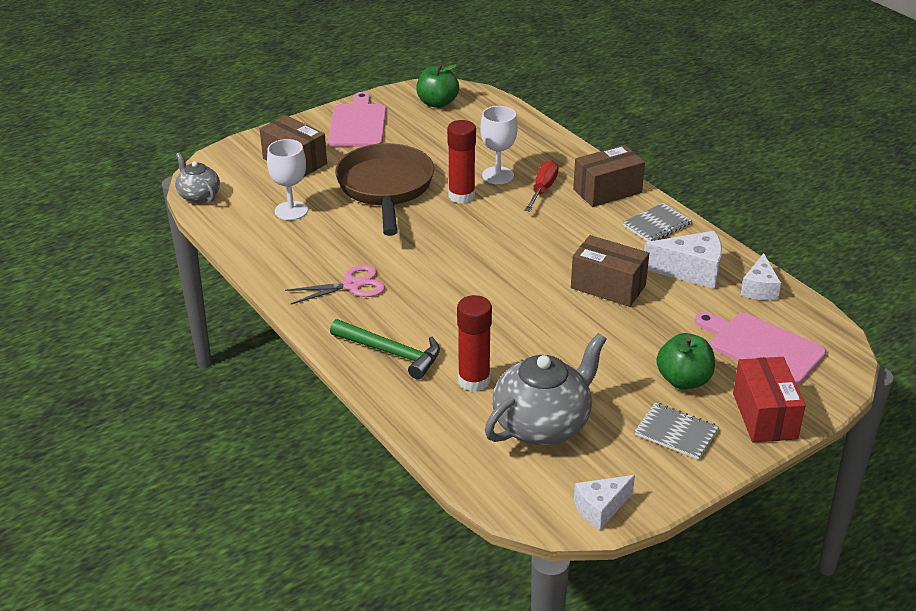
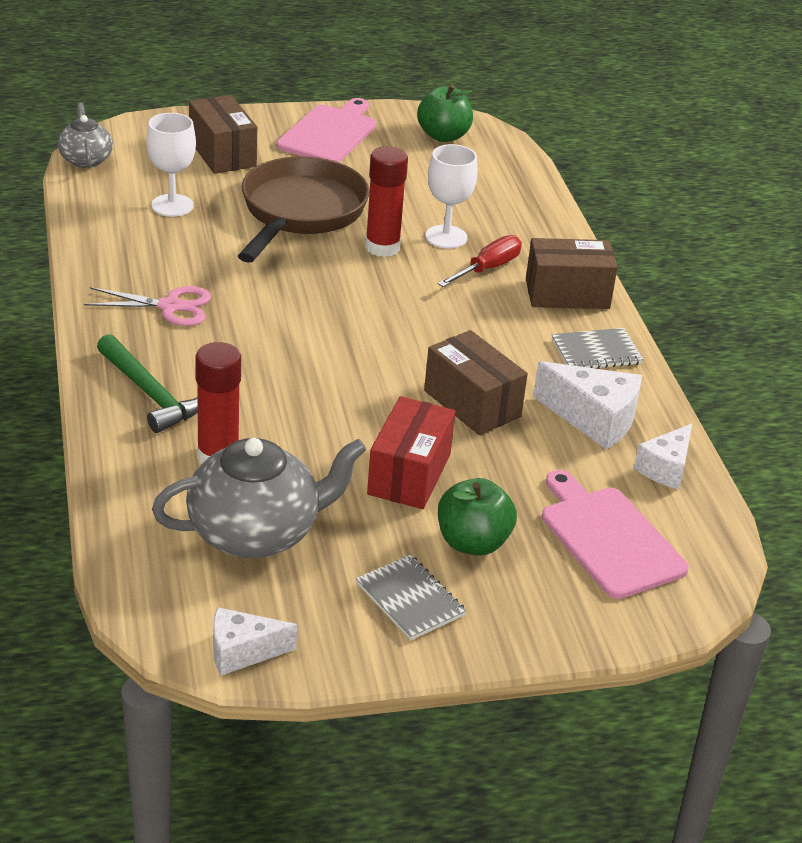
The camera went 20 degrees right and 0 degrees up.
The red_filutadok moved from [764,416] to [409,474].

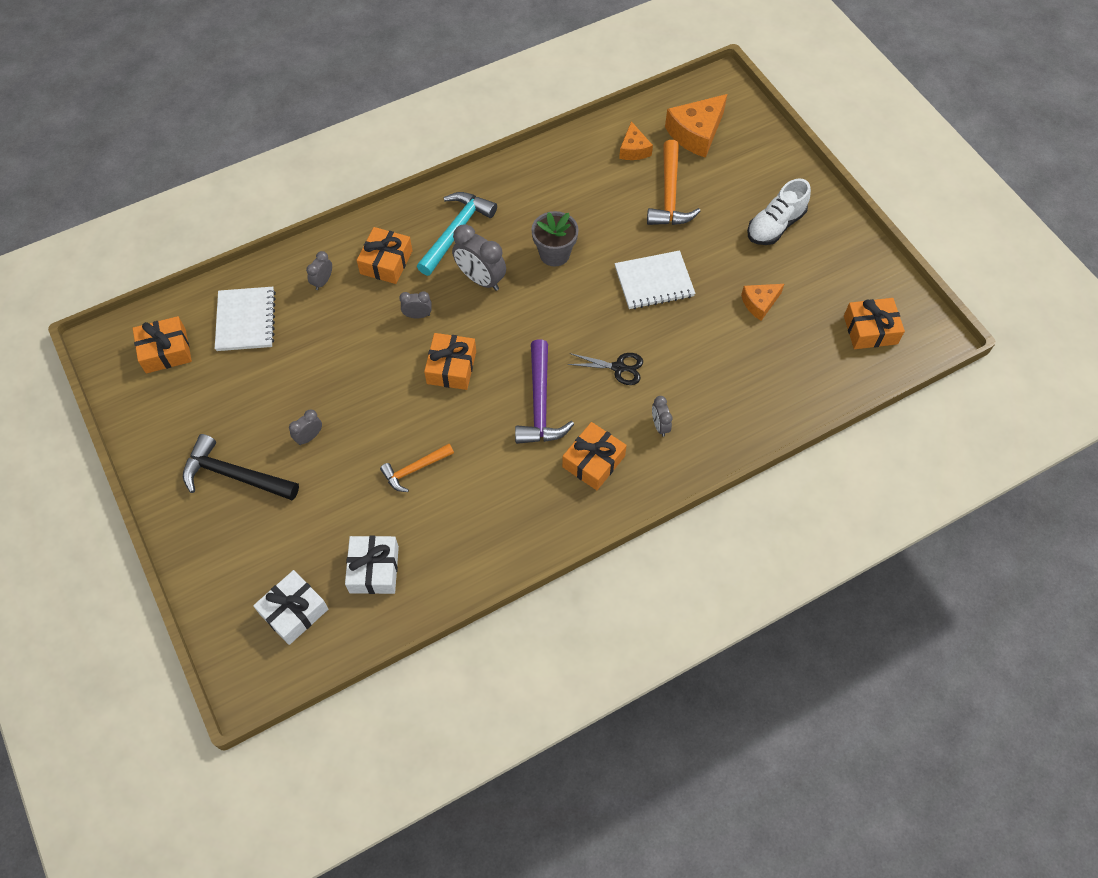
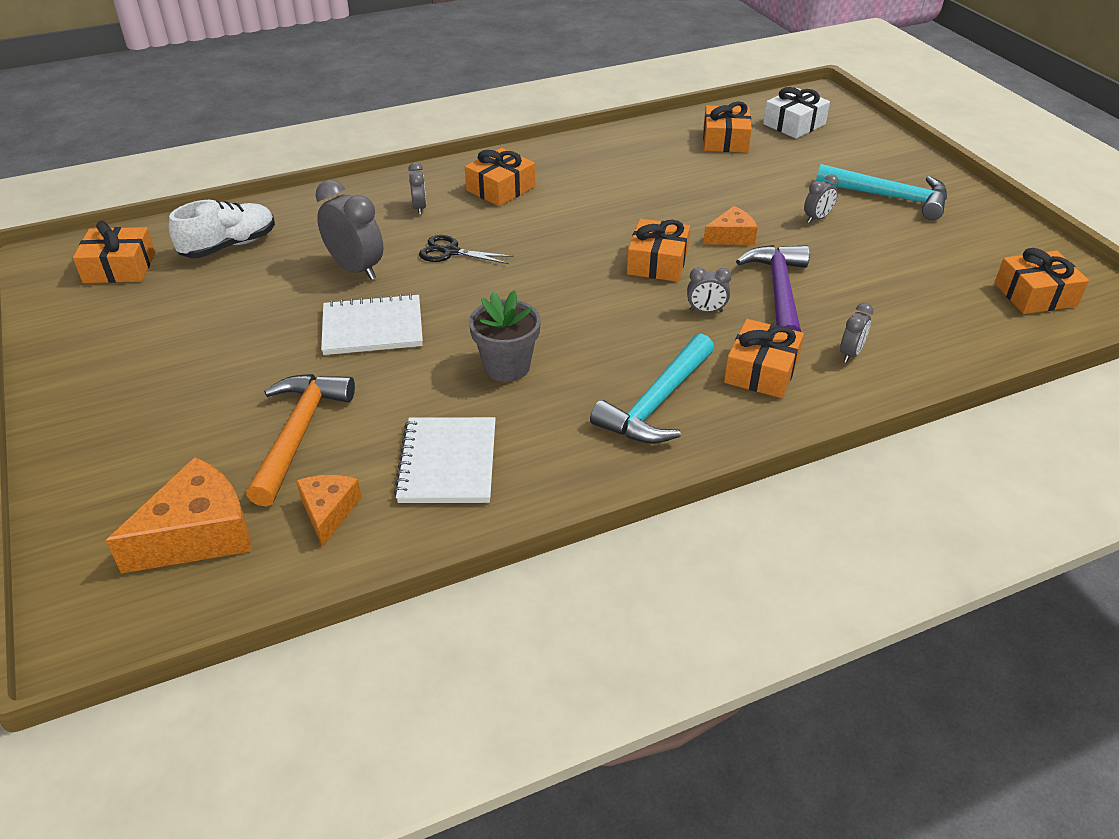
The camera went 175 degrees left and 20 degrees down.
The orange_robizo at [415,469] disappeared.
The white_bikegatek moved from [246,320] to [447,463].
The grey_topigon moved from [480,279] to [356,269].
The purple_robizo moved from [540,403] to [779,292].
The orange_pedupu moved from [759,303] to [731,236].
The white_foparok moved from [775,226] to [229,246].
The black_robizo at [235,475] became the turquoise_robizo at [889,197].
The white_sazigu at [374,569] became the orange_sazigu at [725,140].

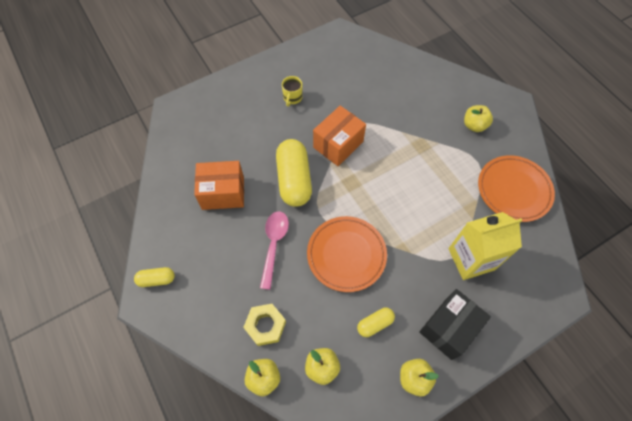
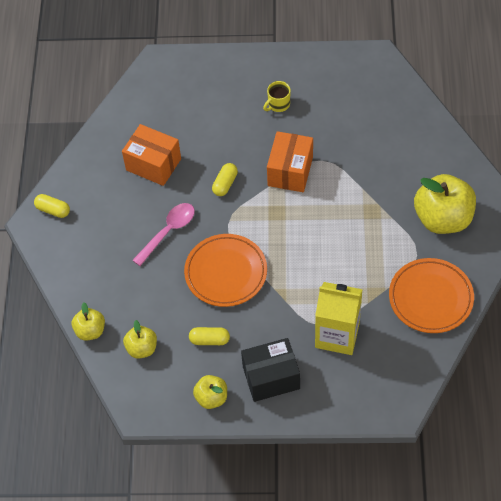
The camera went 35 degrees right and 5 degrees down.
The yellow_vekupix at [265,325] disappeared.
The orange_filutadok at [338,144] turned 60 degrees counterclockwise.
The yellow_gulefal at [294,180] changed to 0.49 times the size.
The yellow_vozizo at [474,125] changed to 1.91 times the size.

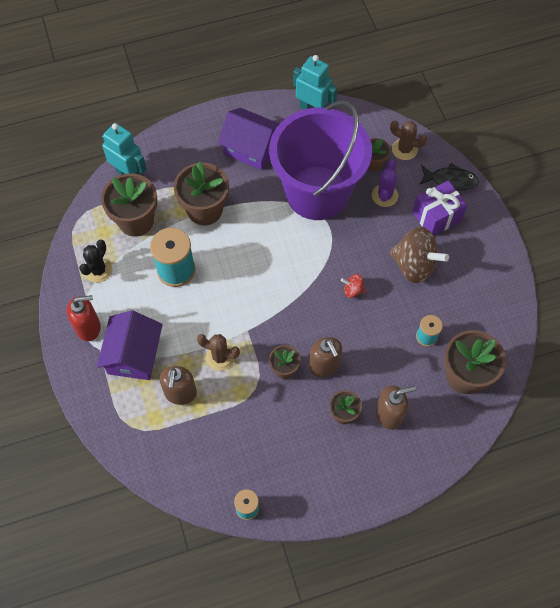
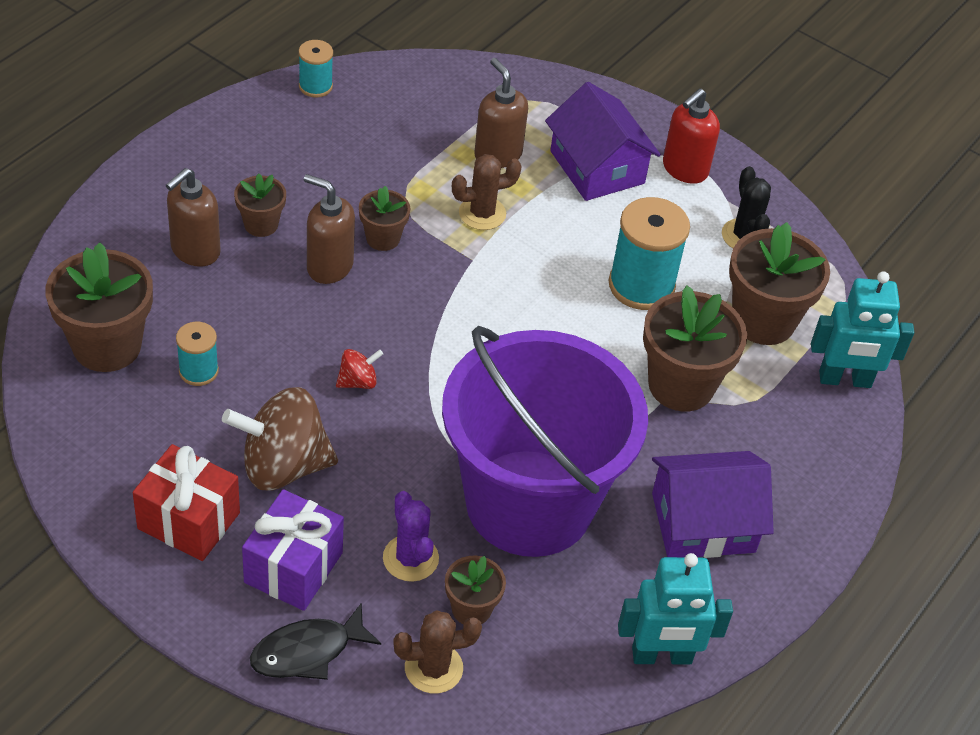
The camera went 140 degrees right and 15 degrees down.
The red_sazigu at [188,520] appeared.

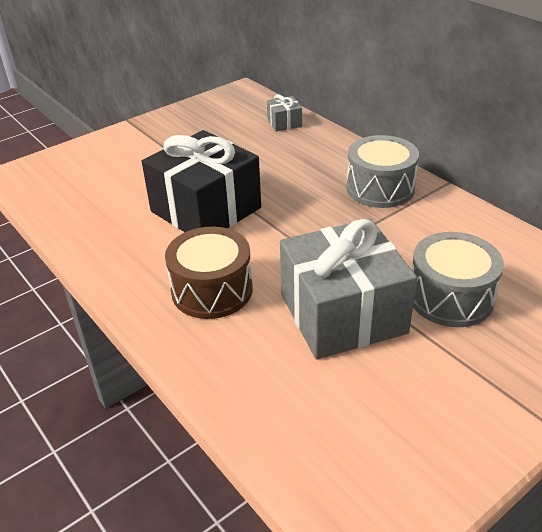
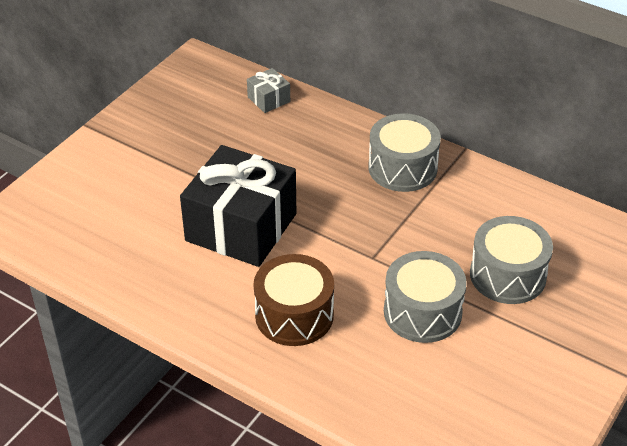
The camera went 20 degrees left and 5 degrees up.
The grey_sazigu at [342,313] was replaced by the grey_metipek at [422,312].

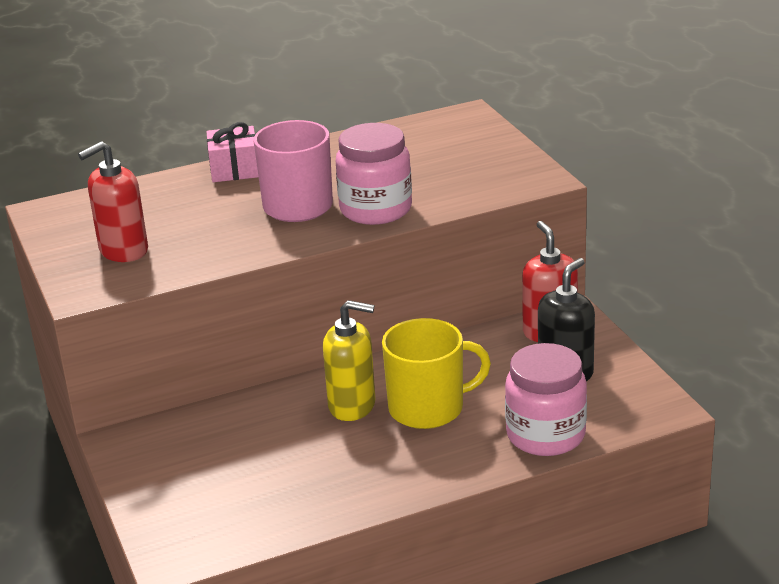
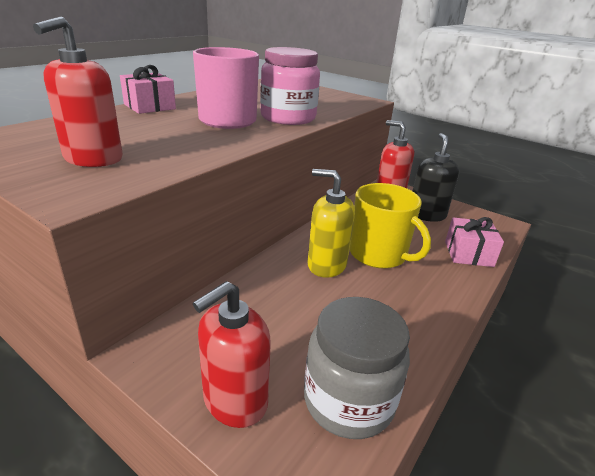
The camera went 35 degrees left and 0 degrees up.
The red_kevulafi at [234,401] appeared.
The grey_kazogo at [348,401] appeared.
The pink_kazogo at [545,435] was replaced by the pink_sazigu at [468,254].
The yellow_kevulafi at [352,405] turned 135 degrees counterclockwise.
The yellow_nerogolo at [428,408] turned 90 degrees clockwise.

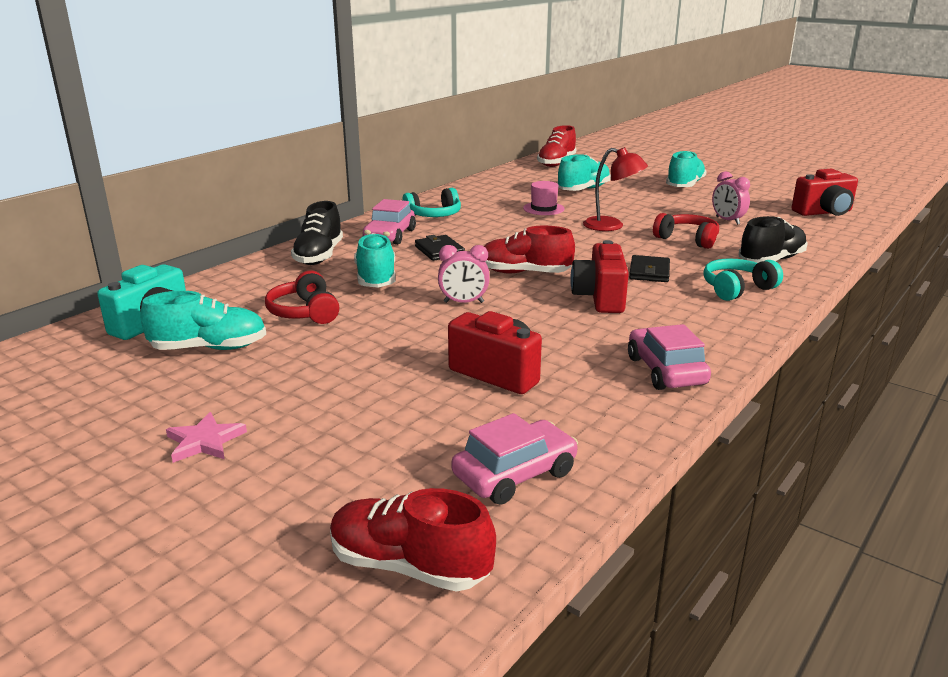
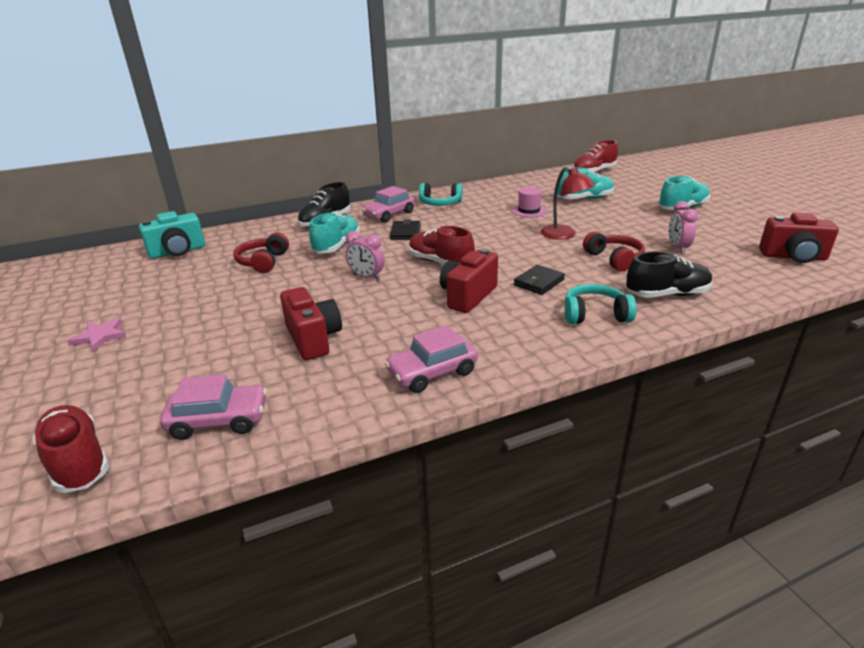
The camera went 30 degrees right and 5 degrees up.
The turquoise_foparok at [209,348] disappeared.
The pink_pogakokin at [666,371] turned 135 degrees counterclockwise.

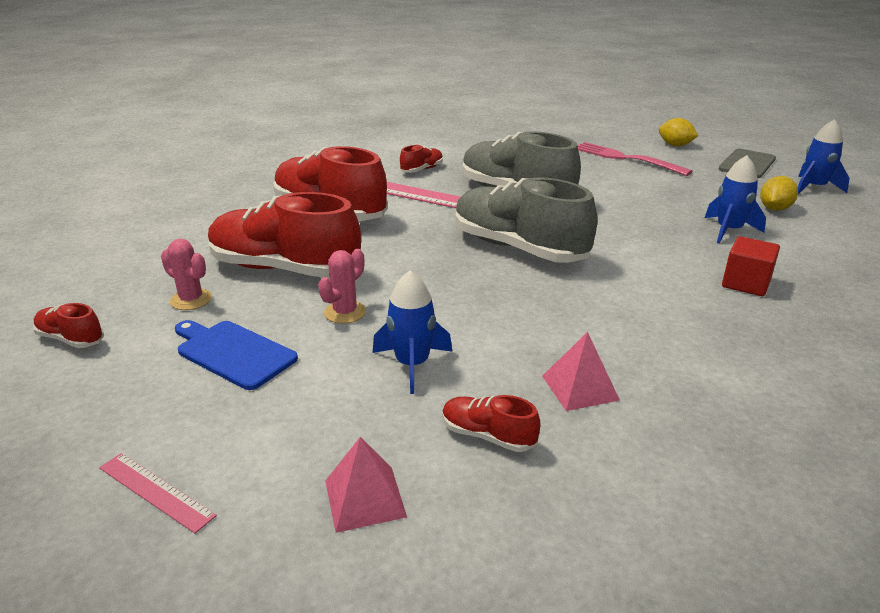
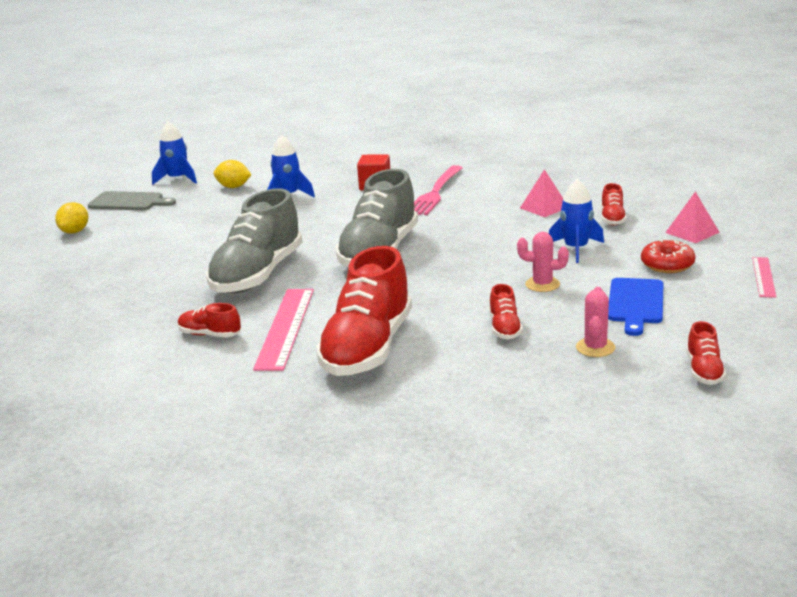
The camera went 110 degrees left and 5 degrees down.
The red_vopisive at [667,265] appeared.
The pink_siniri moved from [626,158] to [435,193].
The red_foparok at [284,269] changed to 0.44 times the size.

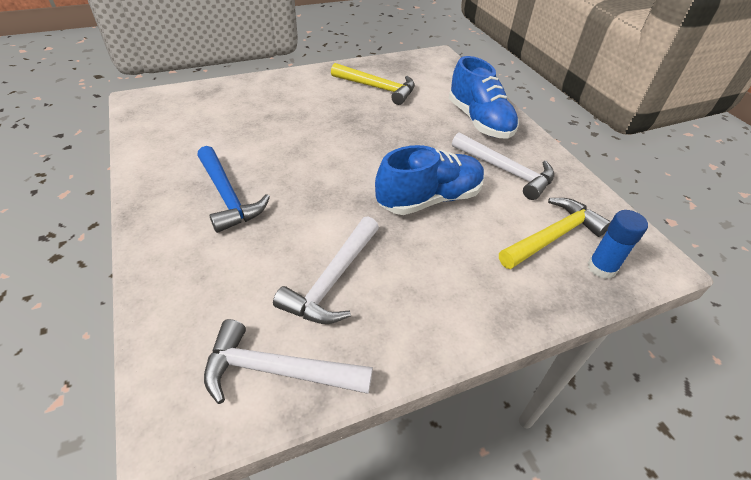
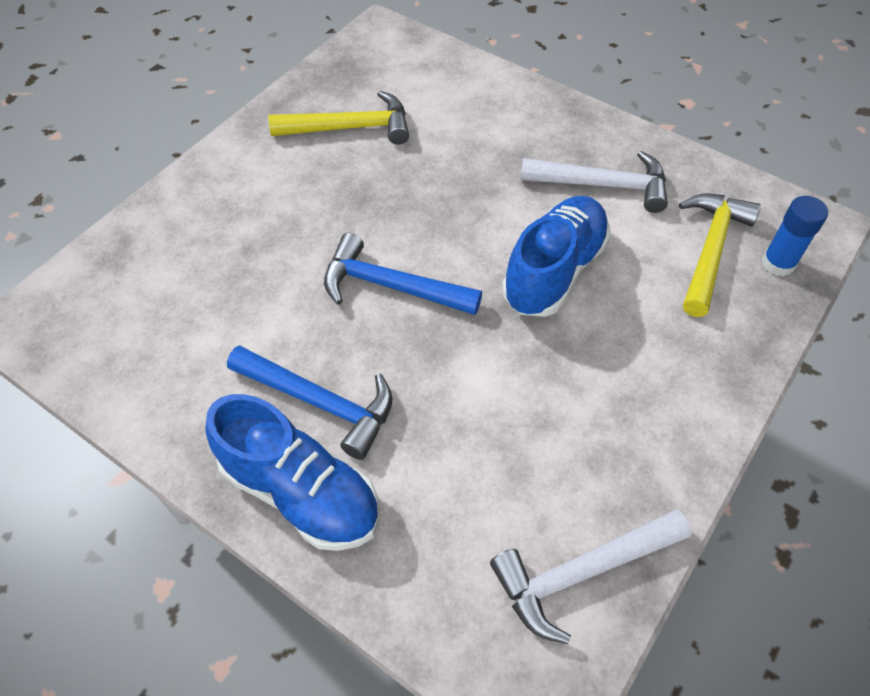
The camera went 30 degrees left and 10 degrees up.
The white_robizo at [333,280] disappeared.
The blue_robizo at [391,286] appeared.
The blue_foparok moved from [479,121] to [301,492].

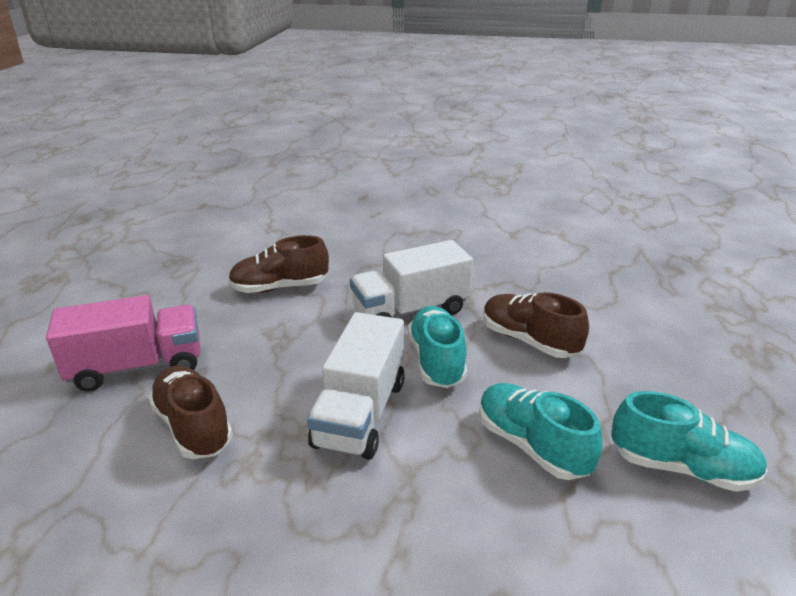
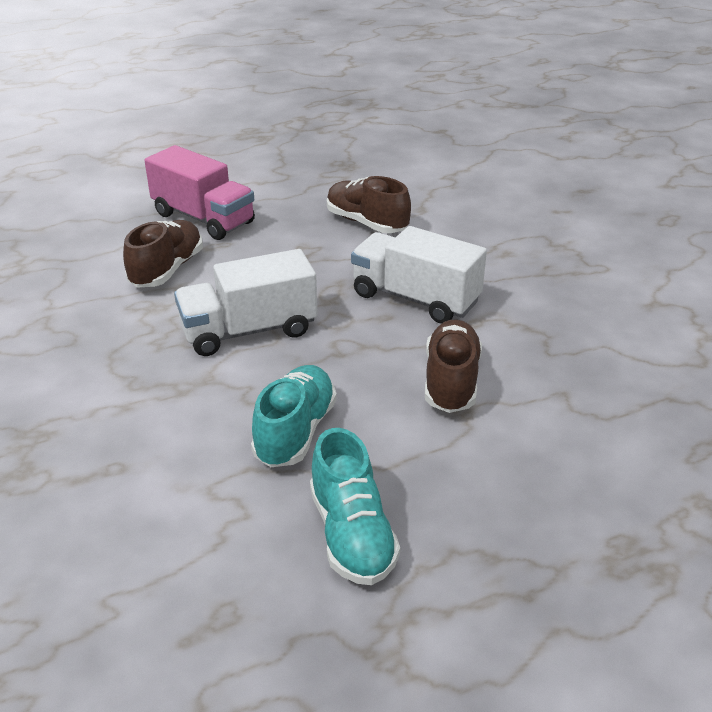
The camera went 55 degrees right and 5 degrees up.
The turquoise_foparok at [436,360] disappeared.

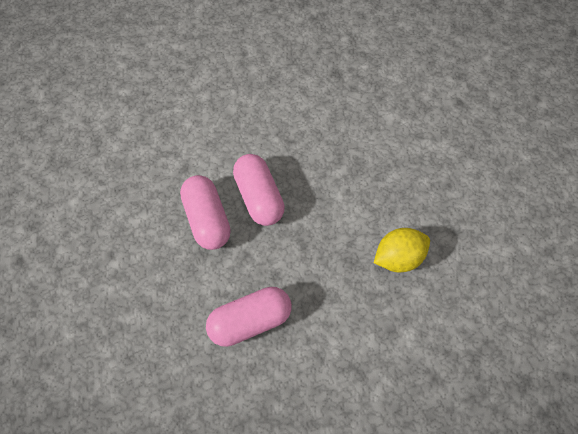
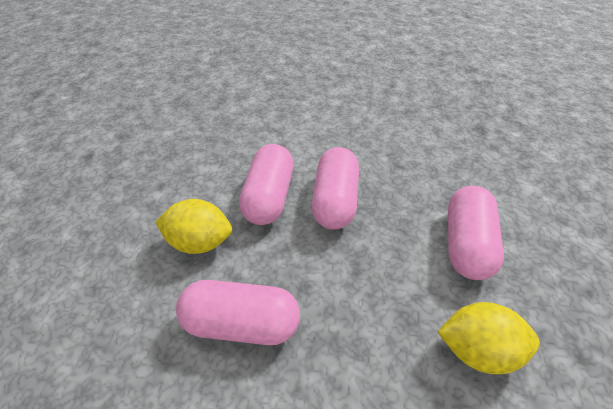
The camera went 30 degrees right and 15 degrees down.
The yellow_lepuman at [200,241] appeared.
The pink_gulefal at [465,243] appeared.

